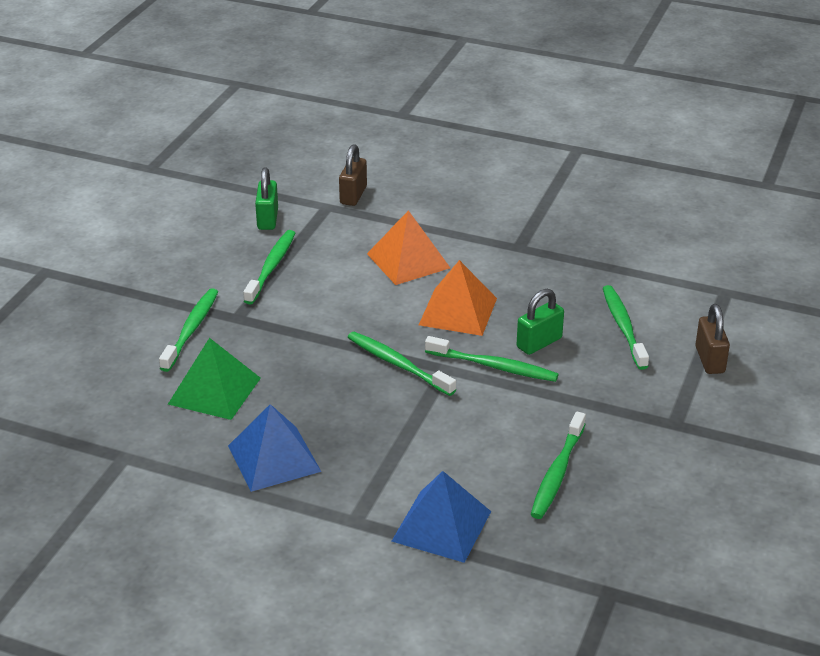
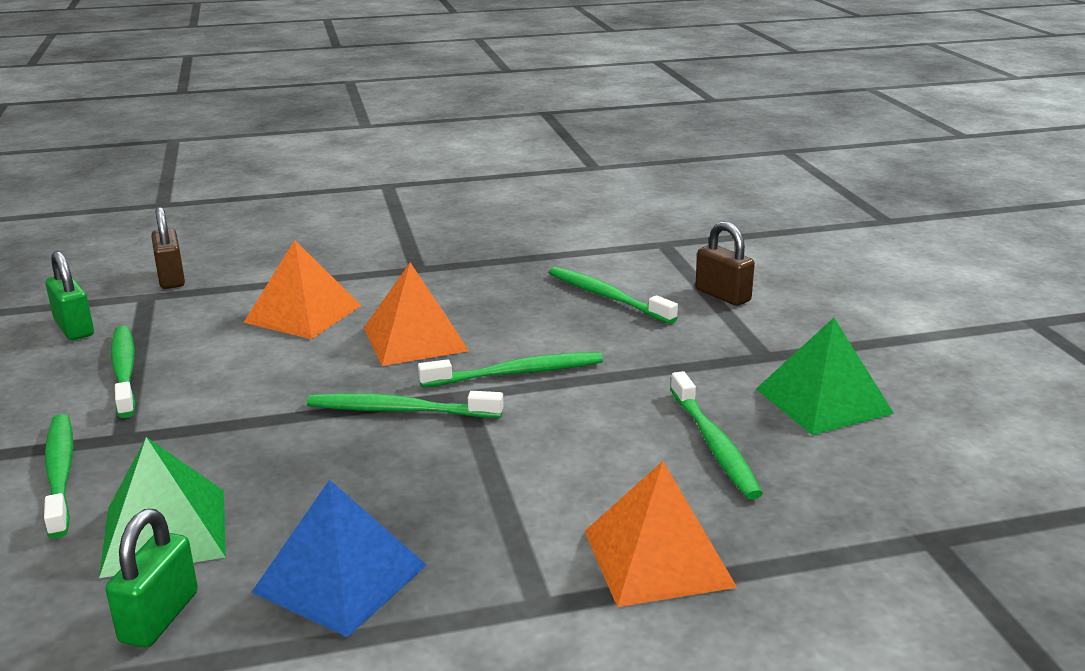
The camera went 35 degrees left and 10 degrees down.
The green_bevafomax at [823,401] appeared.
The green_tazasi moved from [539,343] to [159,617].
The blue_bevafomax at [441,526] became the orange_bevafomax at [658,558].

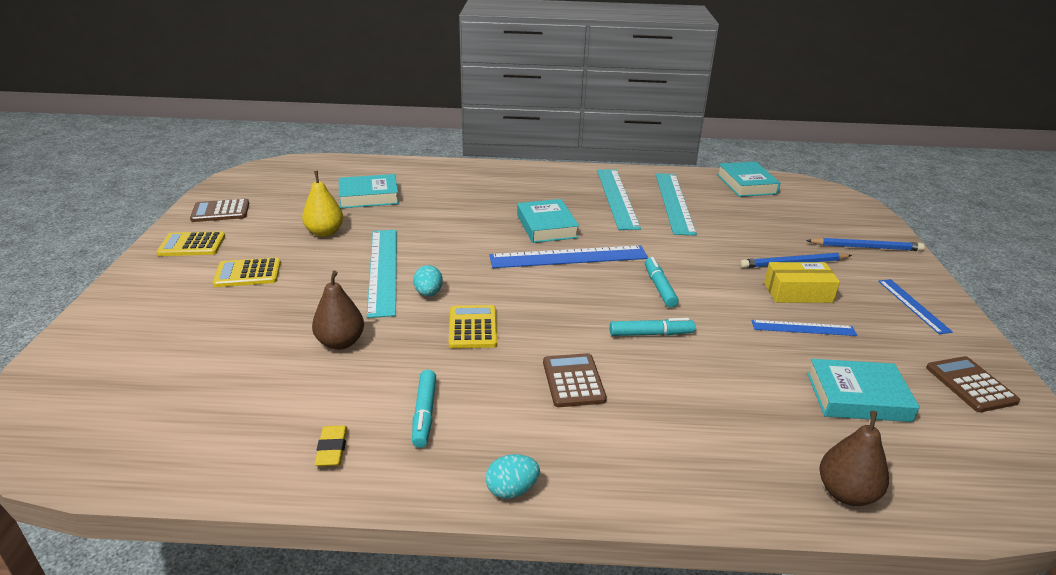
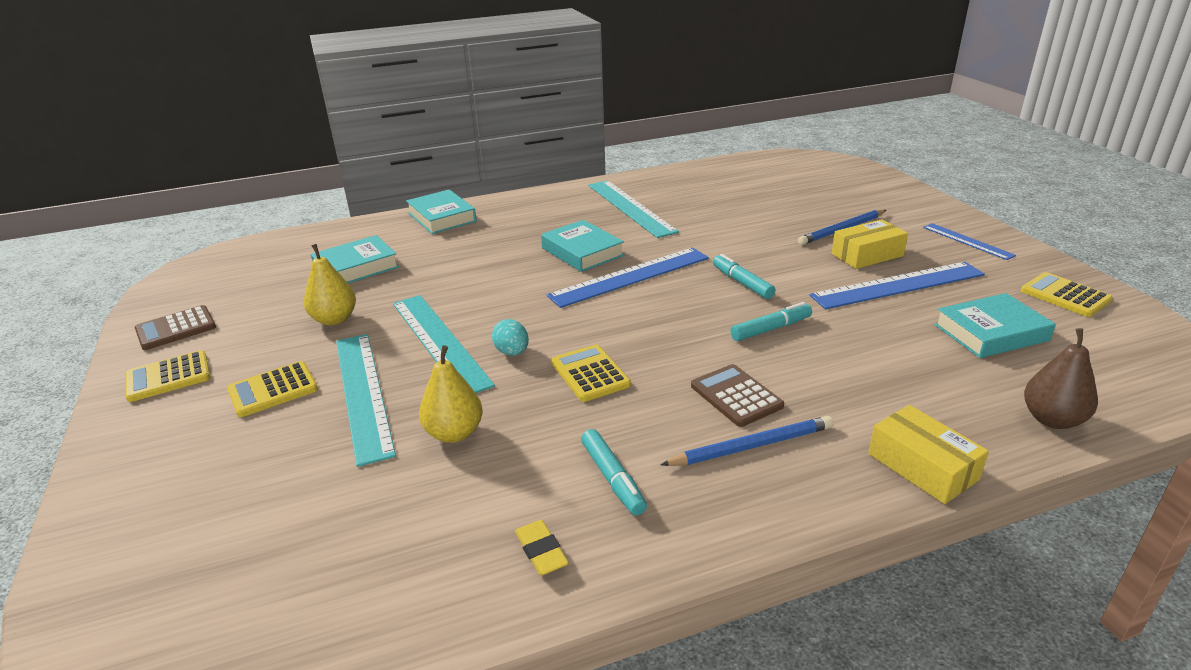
The camera went 20 degrees left and 0 degrees up.
The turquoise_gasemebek at [512,490] disappeared.
The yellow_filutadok at [922,467] appeared.
The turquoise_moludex moved from [674,202] to [363,393].
The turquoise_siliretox moved from [746,184] to [442,217].
The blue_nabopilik moved from [865,247] to [751,446].
The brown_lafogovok at [340,342] became the yellow_lafogovok at [454,433].
The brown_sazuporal at [970,385] became the yellow_sazuporal at [1065,295].
The blue_moludex at [803,328] changed to 1.80 times the size.

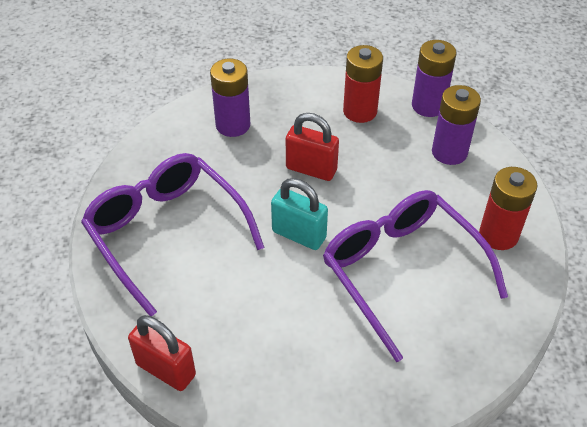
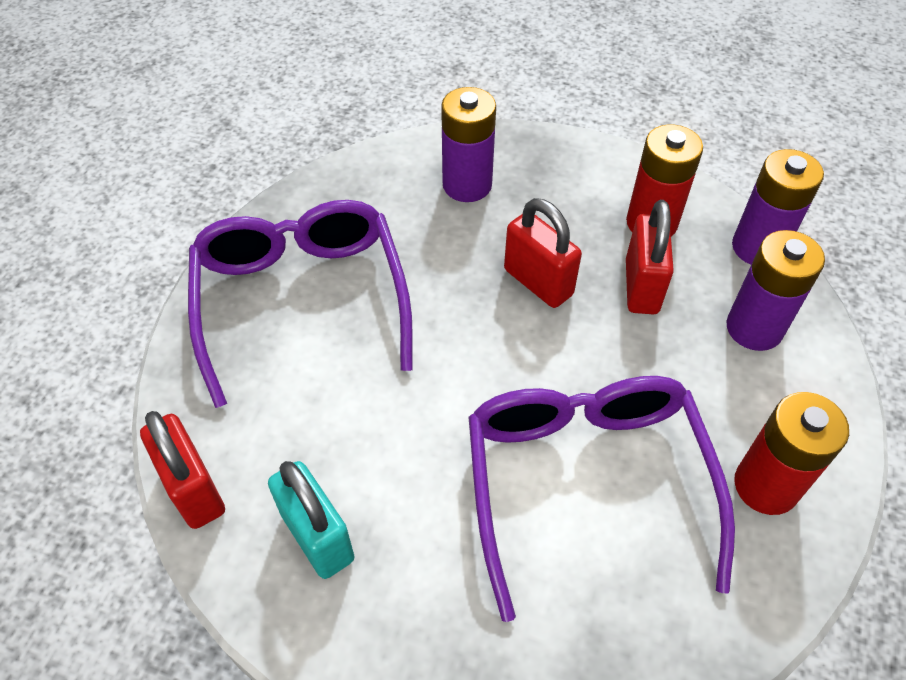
The camera went 25 degrees right and 5 degrees up.
The red_tazasi at [641,286] appeared.
The turquoise_tazasi moved from [299,235] to [317,537].

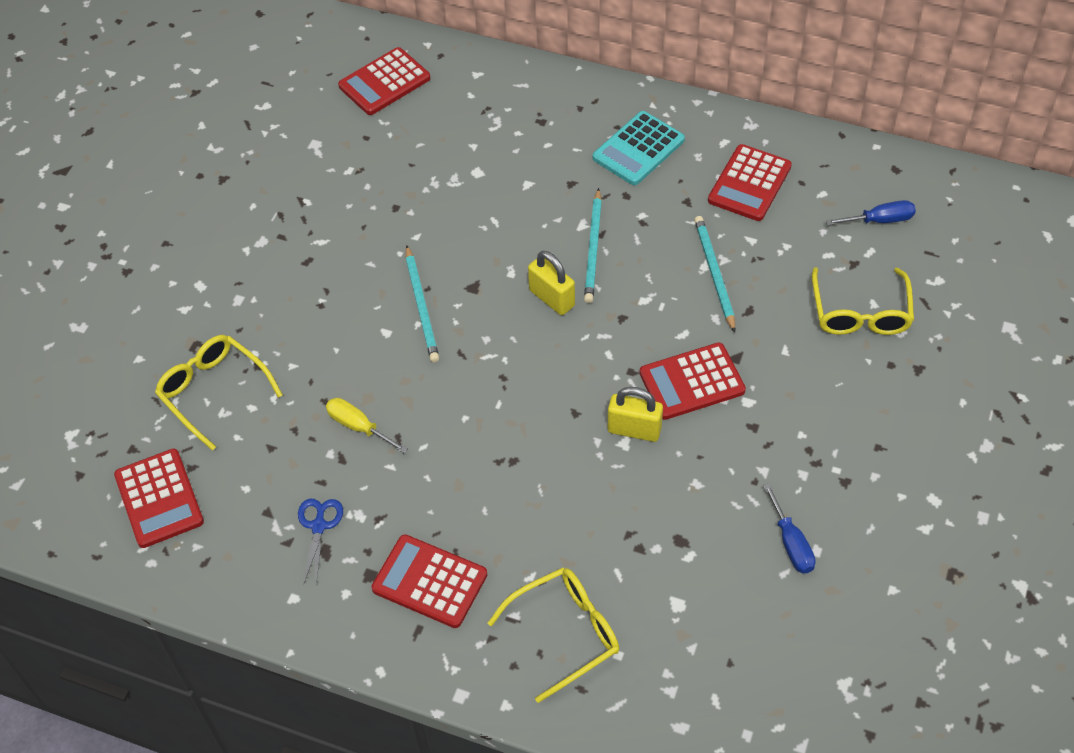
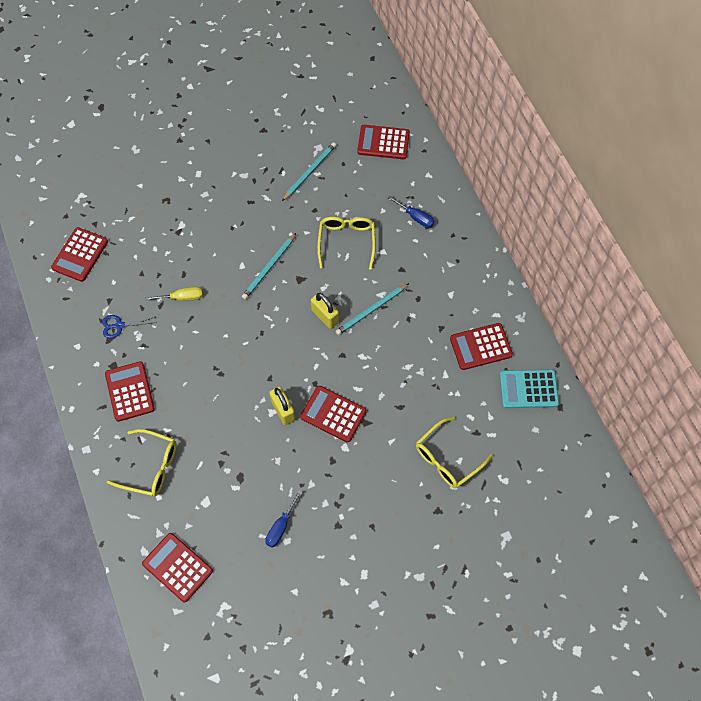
The camera went 45 degrees right and 10 degrees up.
The red_sazuporal at [177,567] appeared.
The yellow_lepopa moved from [213,391] to [346,241].
The turquoise_sazuporal moved from [638,149] to [528,389].
The turquoise_nabopilik moved from [714,273] to [310,172].
The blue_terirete moved from [880,220] to [415,217].
The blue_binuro at [319,526] turned 150 degrees counterclockwise.
The yellow_terirete at [358,426] turned 90 degrees clockwise.
The yellow_tazasi at [552,298] turned 45 degrees counterclockwise.

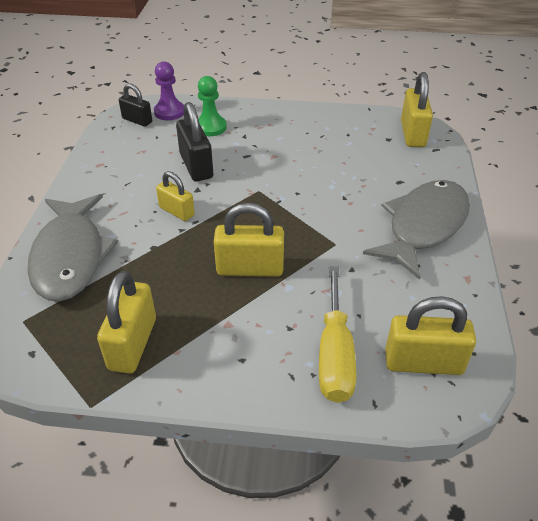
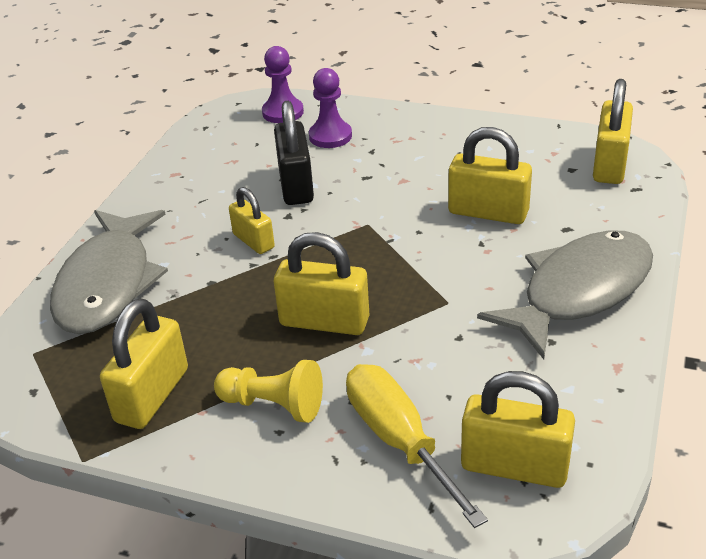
The camera went 15 degrees right and 5 degrees down.
The black_tazasi at [137,120] disappeared.
The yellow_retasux at [273,405] appeared.
The yellow_tazasi at [488,212] appeared.
The green_retasux at [210,127] became the purple_retasux at [330,136].
The yellow_terirete at [334,354] turned 135 degrees clockwise.

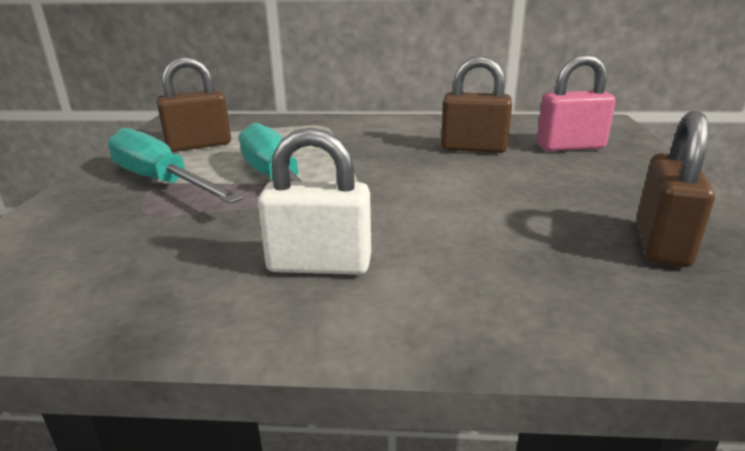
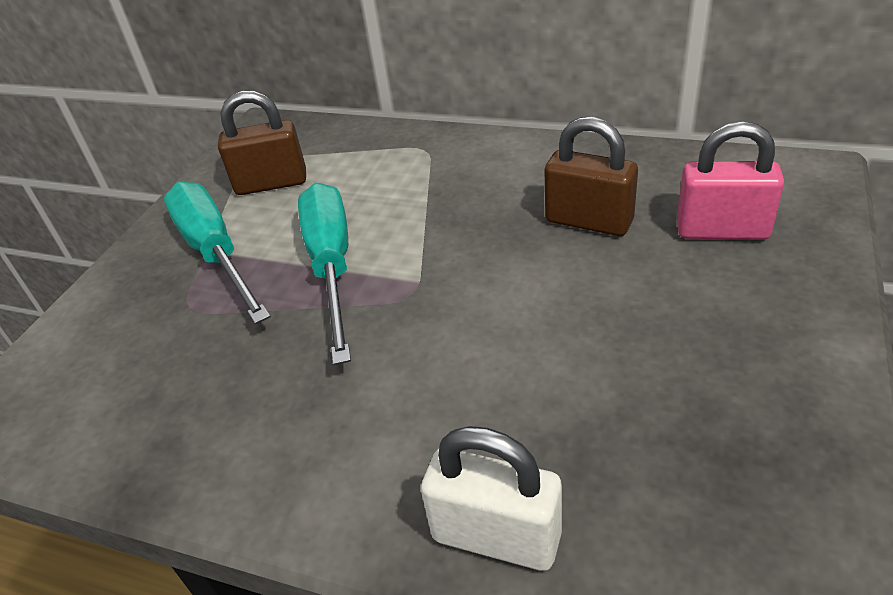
The camera went 20 degrees right and 15 degrees up.
The brown_tazasi at [661,243] disappeared.
The white_tazasi moved from [319,265] to [496,536].

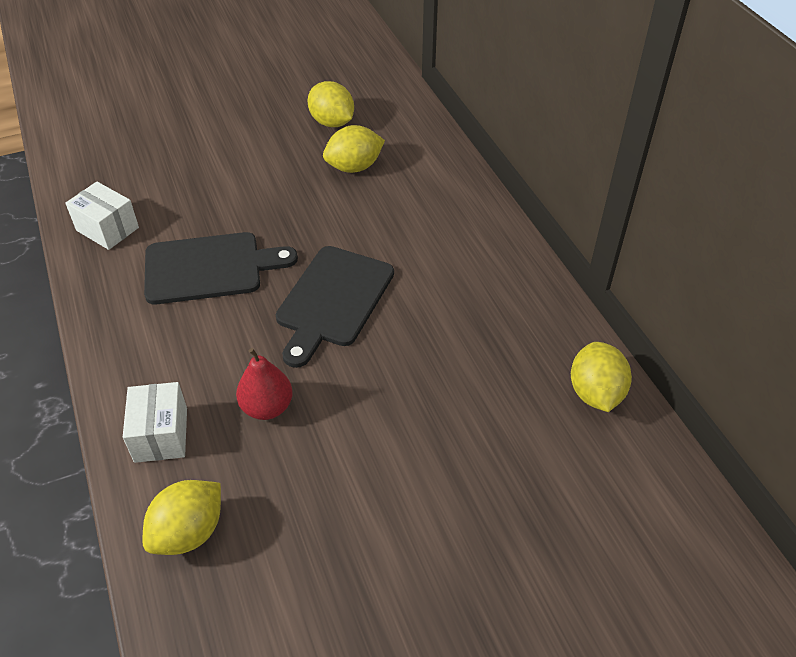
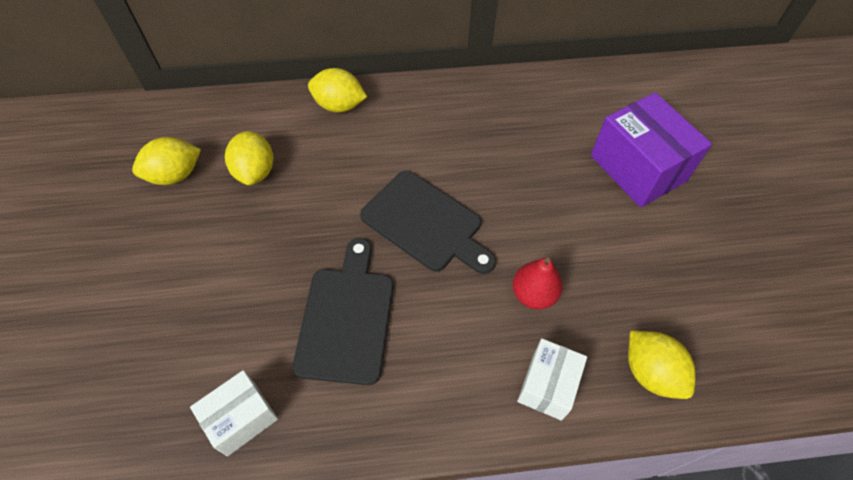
The camera went 75 degrees left and 10 degrees up.
The purple_filutadok at [638,168] appeared.
The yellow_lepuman moved from [595,393] to [339,105].
The white_filutadok at [161,435] turned 75 degrees counterclockwise.

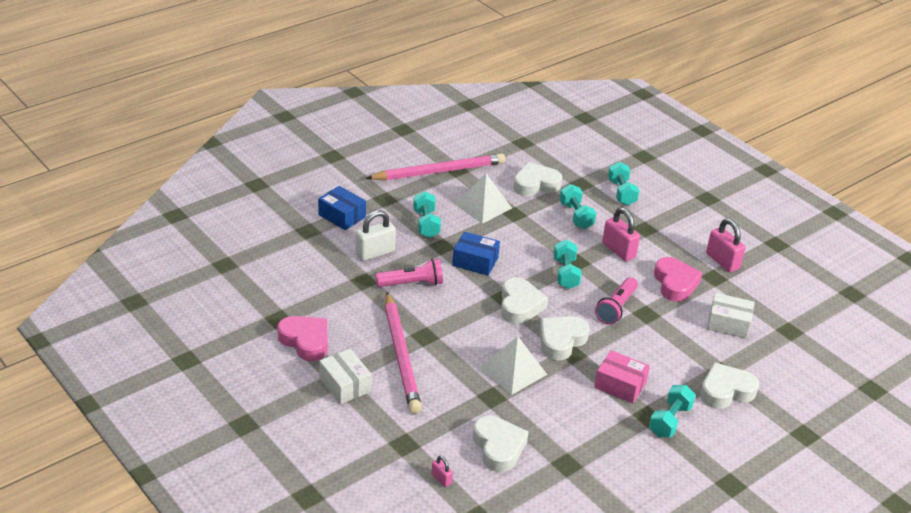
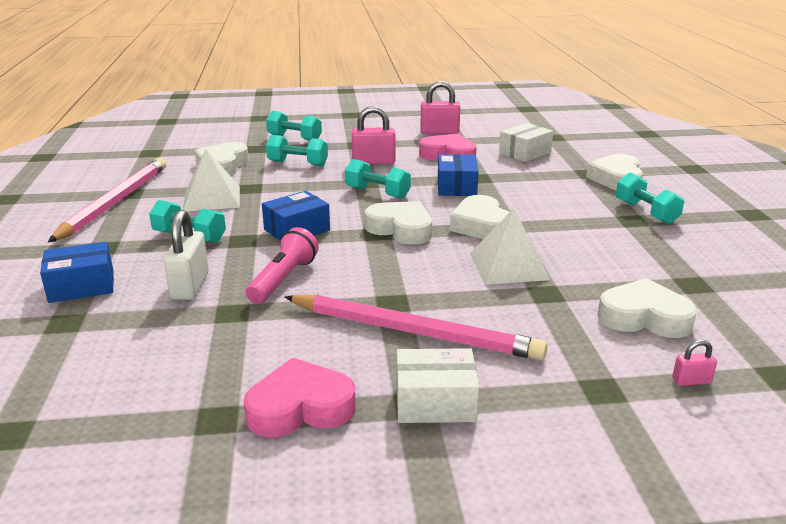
The camera went 55 degrees left and 10 degrees down.
The pink_filutadok at [620,385] disappeared.
The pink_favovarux at [616,308] was replaced by the blue_filutadok at [456,187].

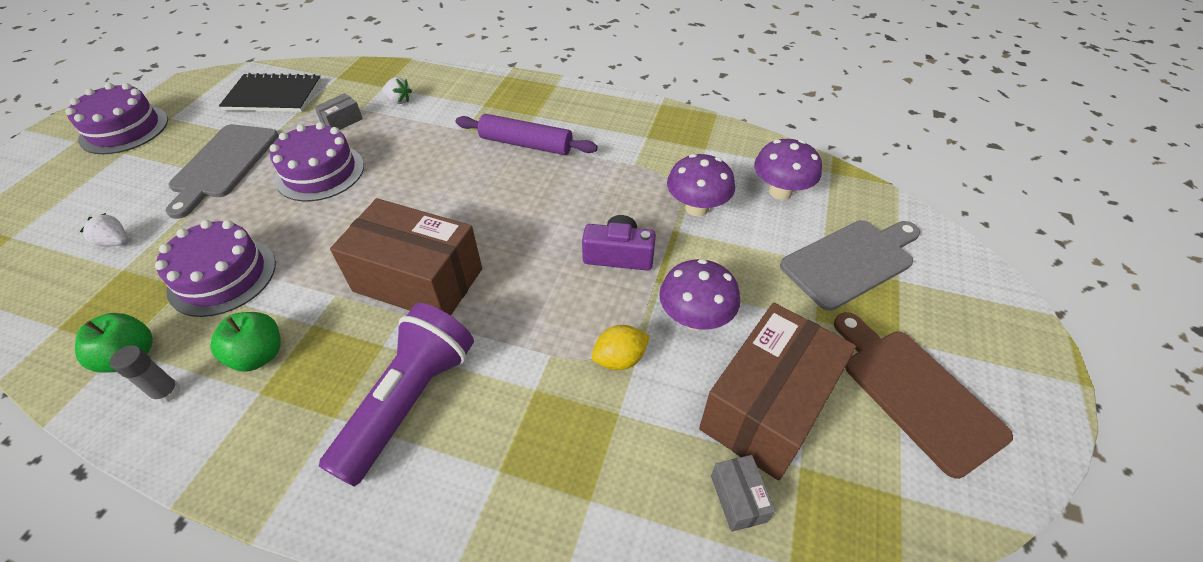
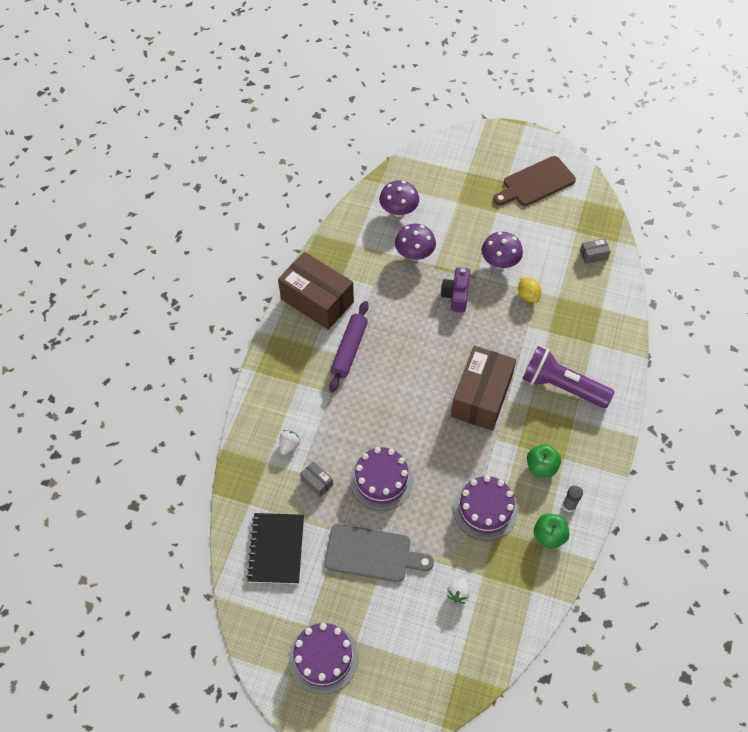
The camera went 90 degrees left and 10 degrees up.
The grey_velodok at [850,261] disappeared.
The brown_filutadok moved from [767,406] to [317,300].

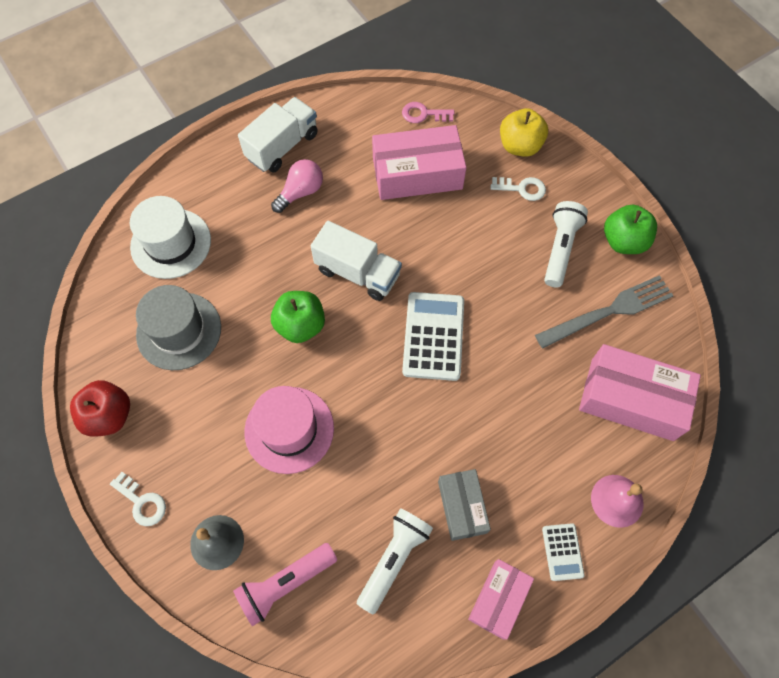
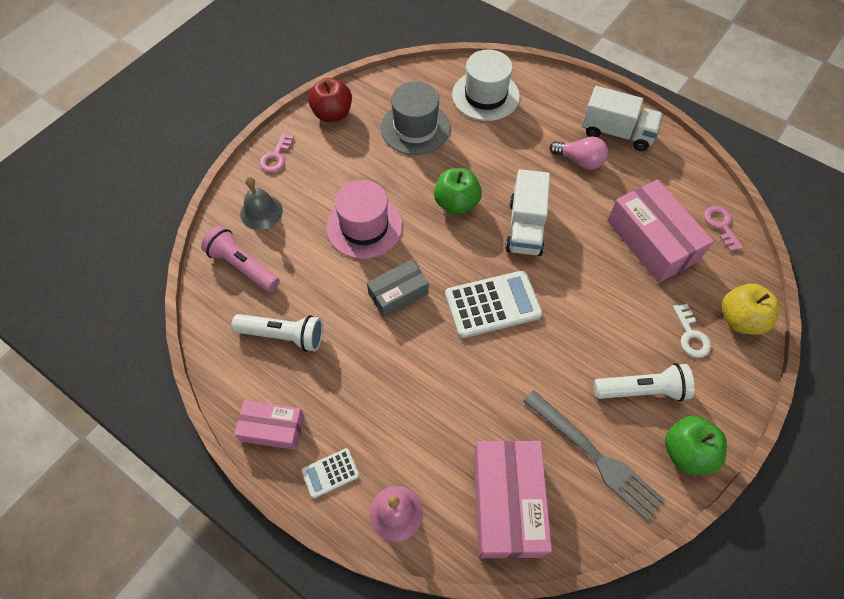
The camera went 70 degrees right and 5 degrees down.
The grey_filutadok moved from [462,507] to [398,293].
The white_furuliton at [142,502] became the pink_furuliton at [276,156].

